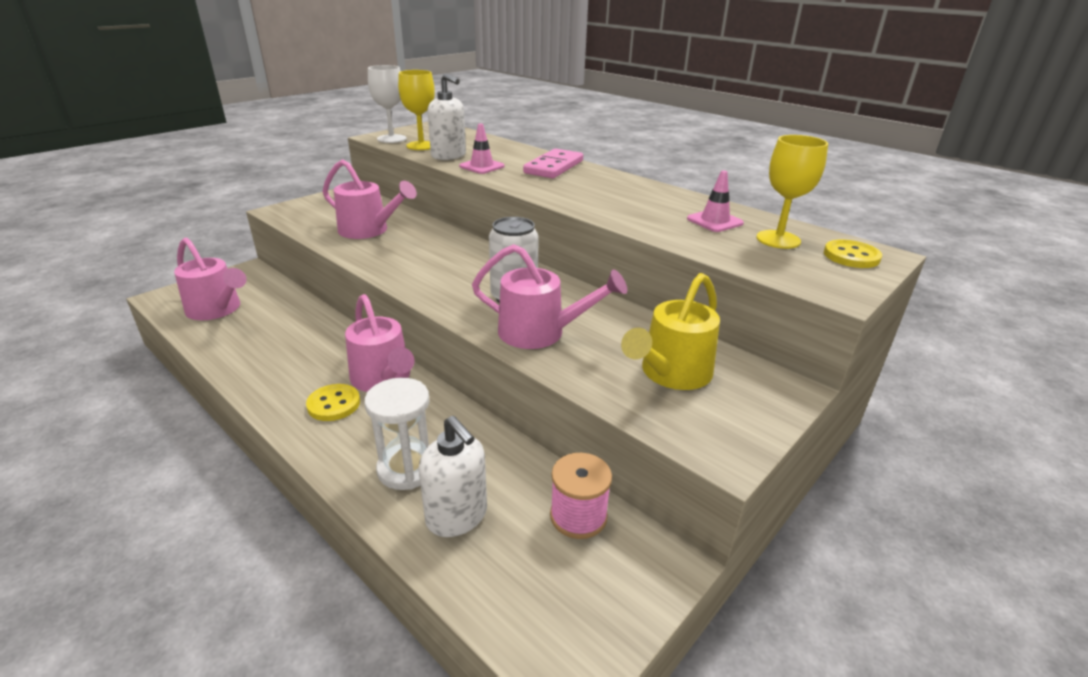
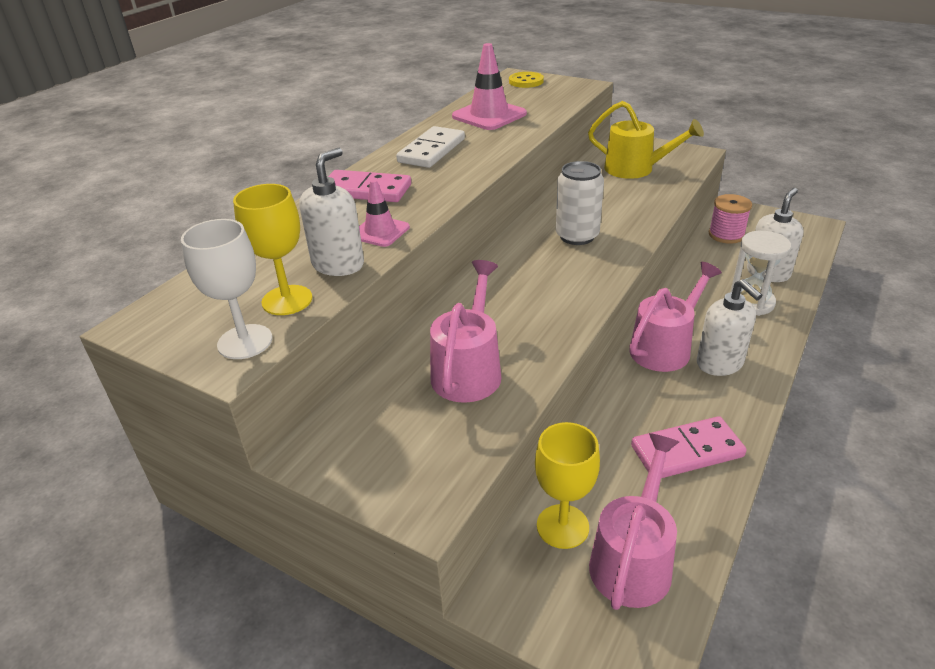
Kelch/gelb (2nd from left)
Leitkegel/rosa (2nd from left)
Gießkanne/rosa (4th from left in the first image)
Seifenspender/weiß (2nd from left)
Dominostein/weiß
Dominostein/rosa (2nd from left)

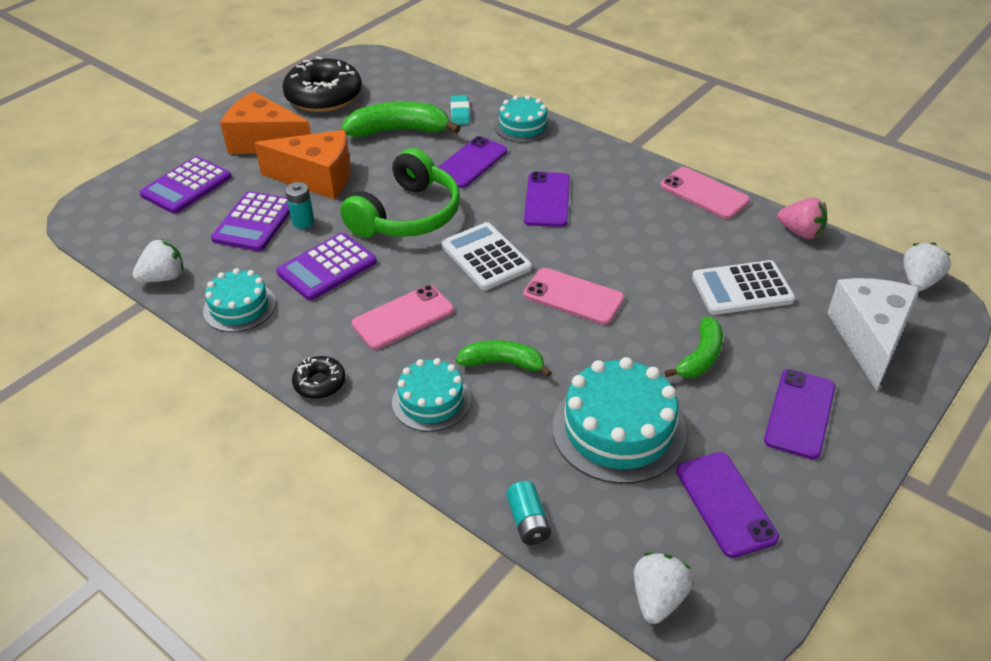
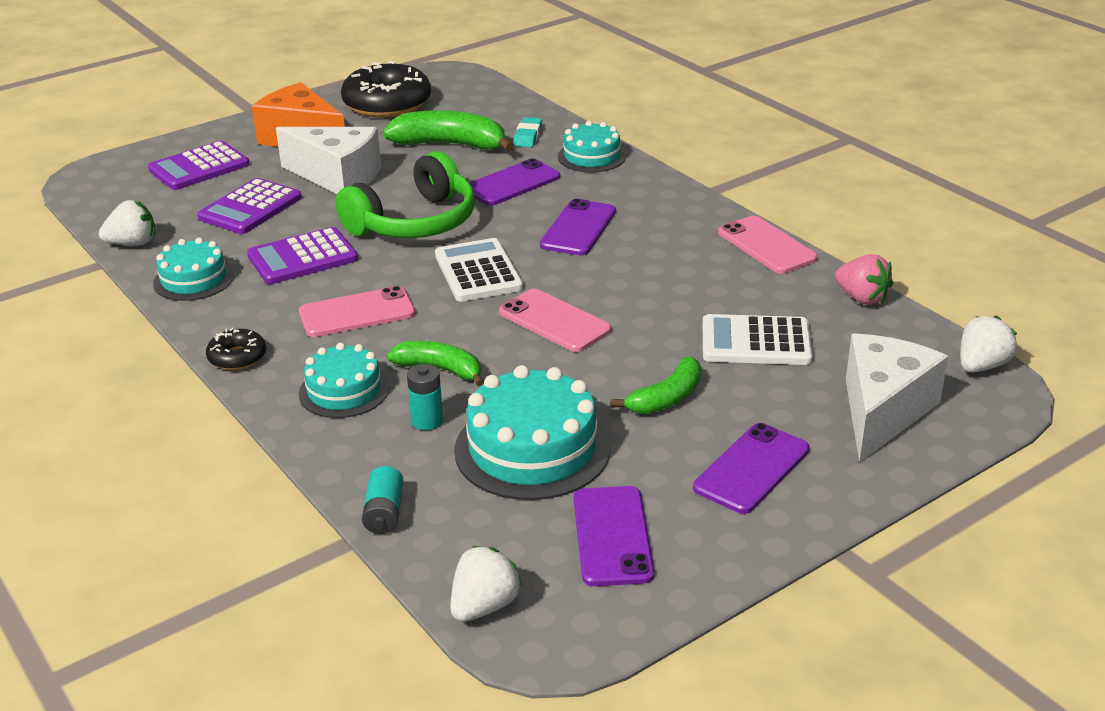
Käse/weiß (1st from left)
Batterie/türkis (2nd from left)

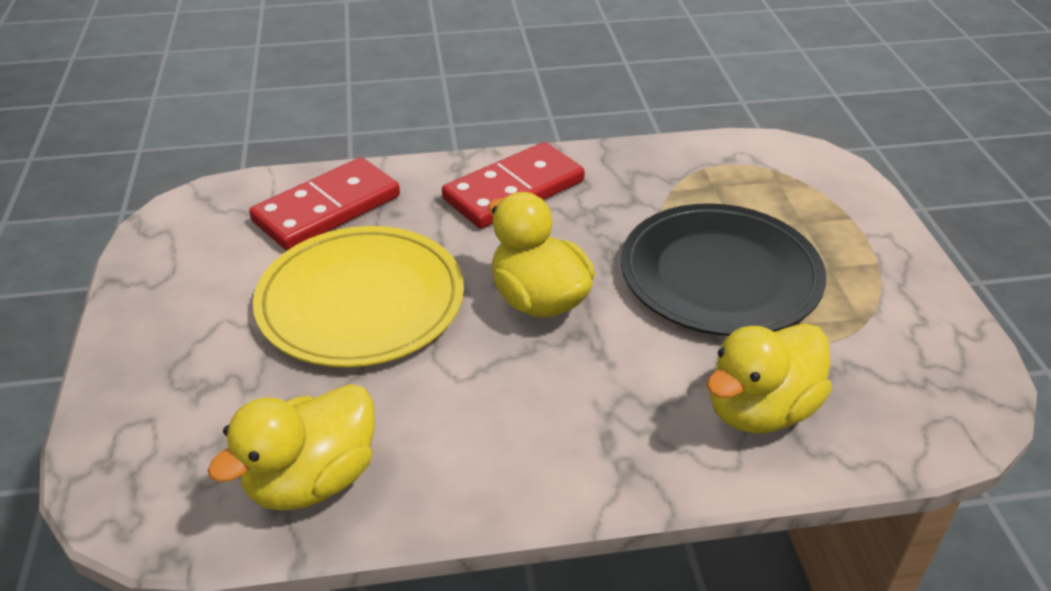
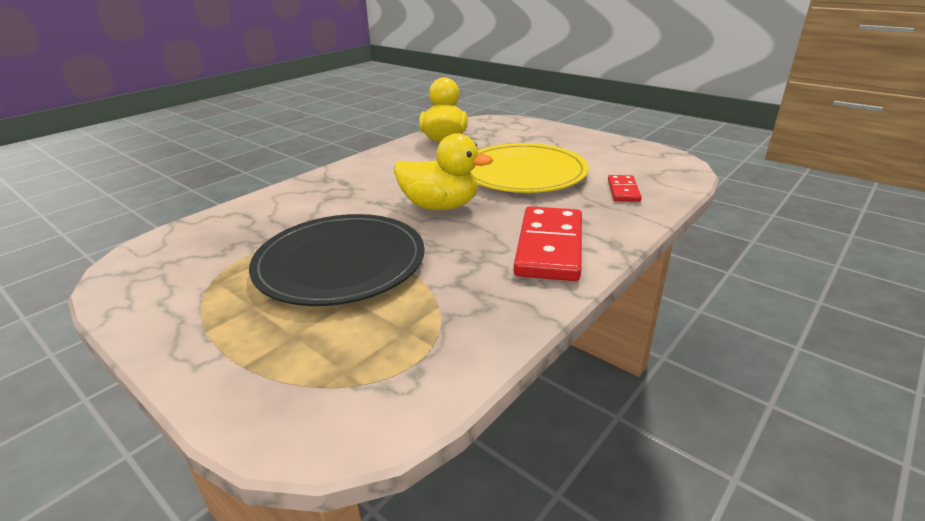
Dominostein/rot (2nd from left)
Ente/gelb (3rd from left in the first image)

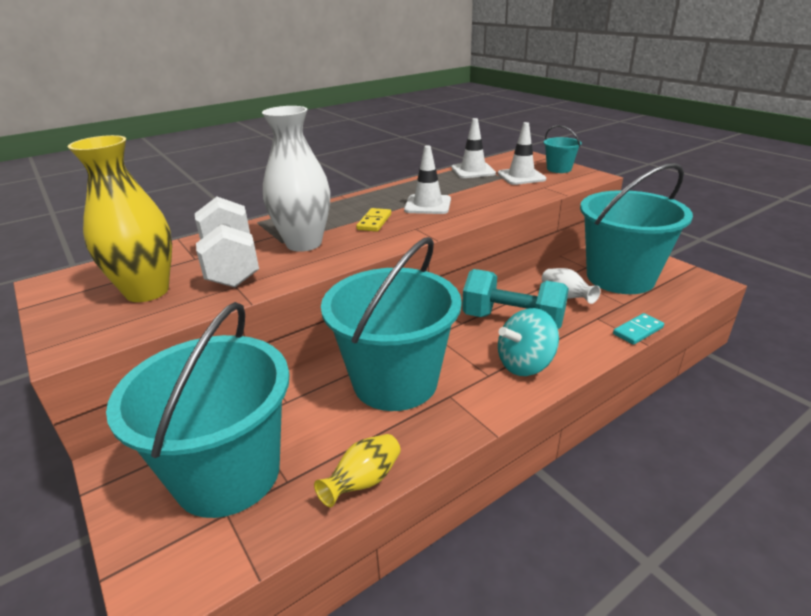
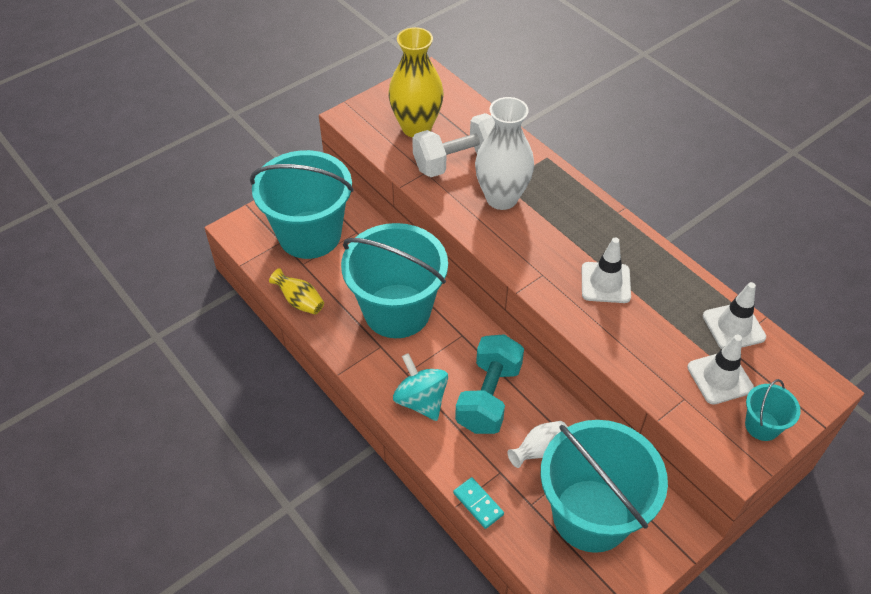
Dominostein/gelb

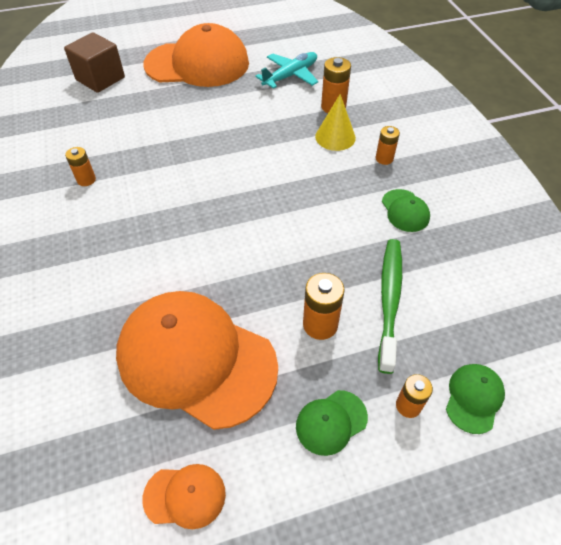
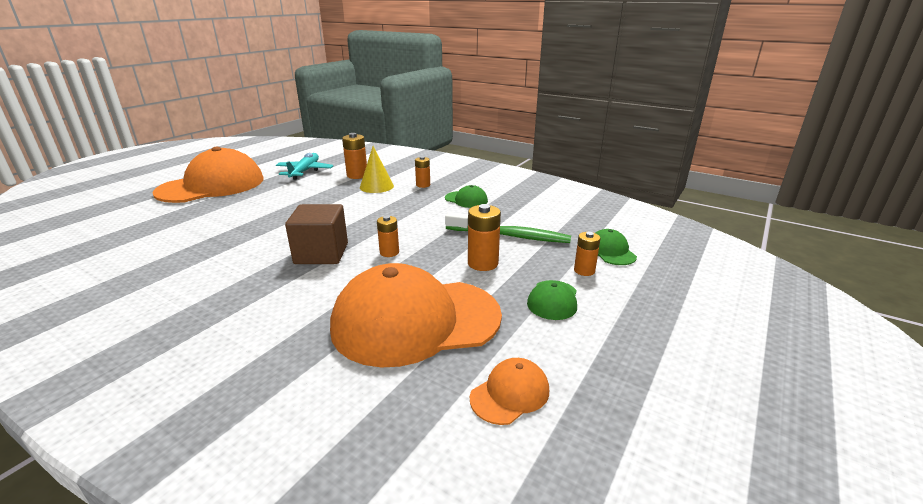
Kubus/braun
Batterie/orange (2nd from left)
Zahnbürste/grün

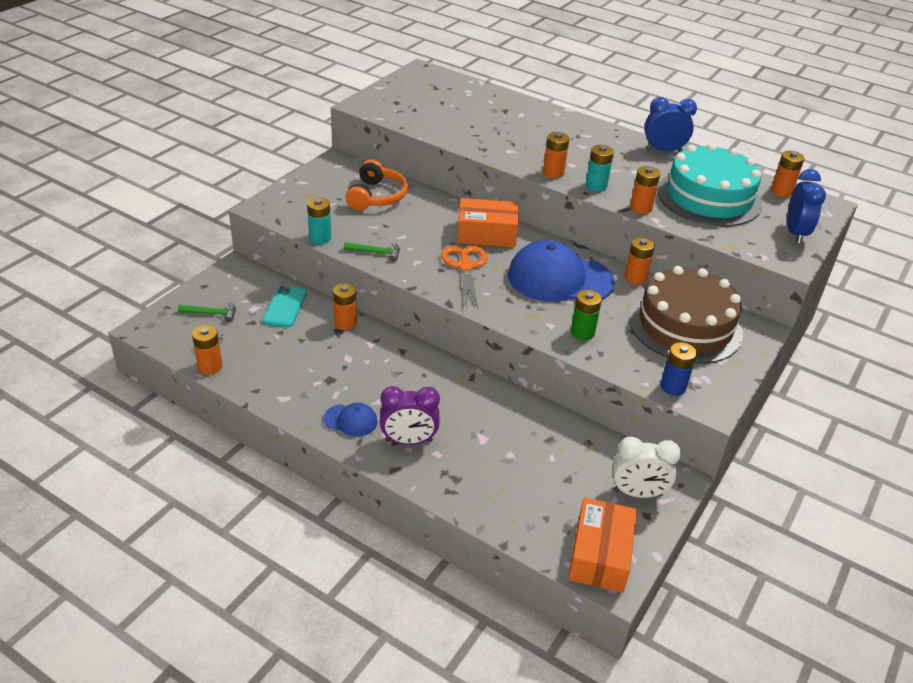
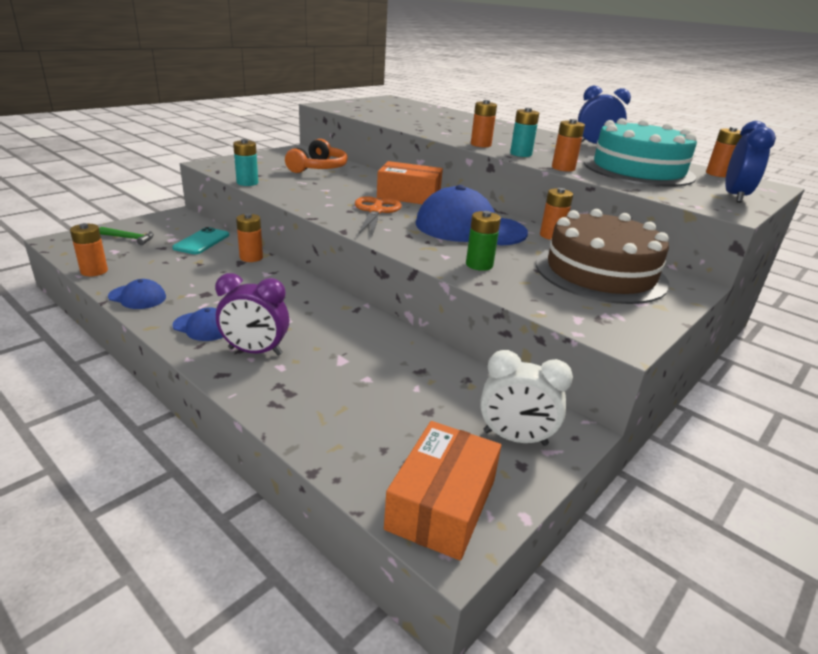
Hammer/grün (2nd from left in the first image)
Batterie/blau
Kappe/blau (1st from left)

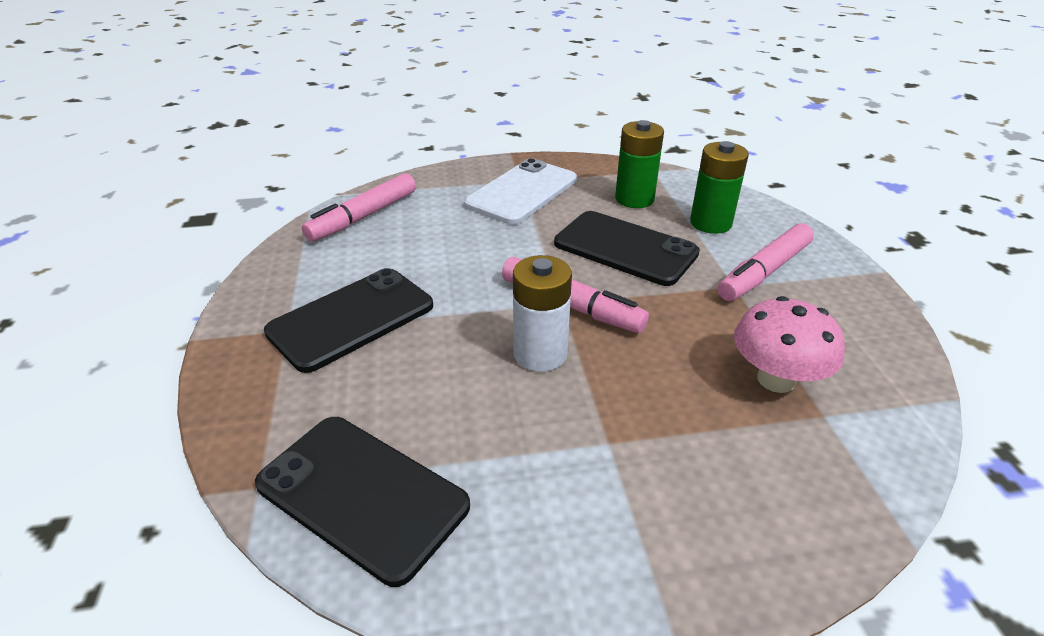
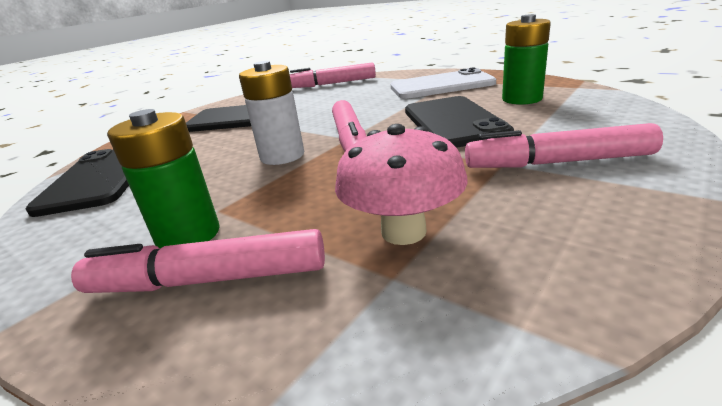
Batterie/grün (1st from left)
Filzstift/rosa (1st from left)

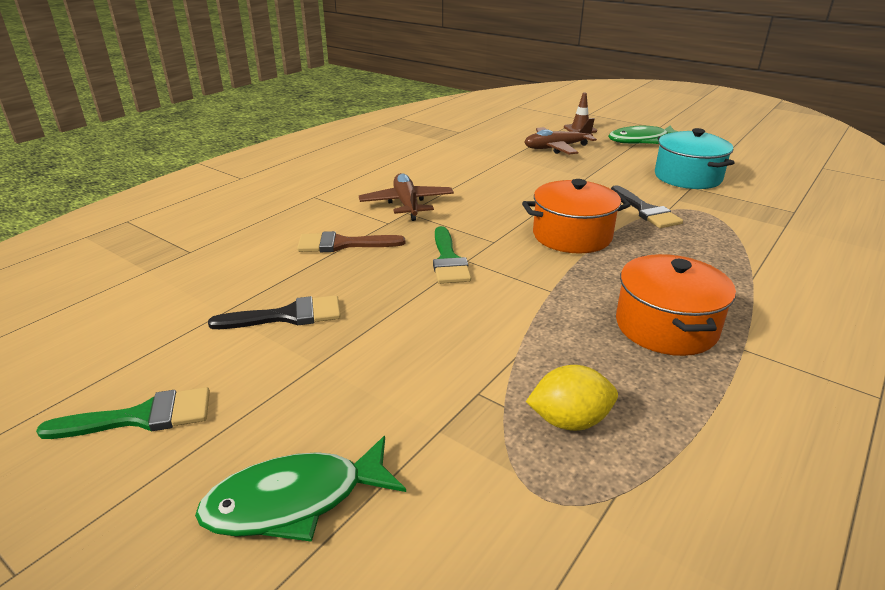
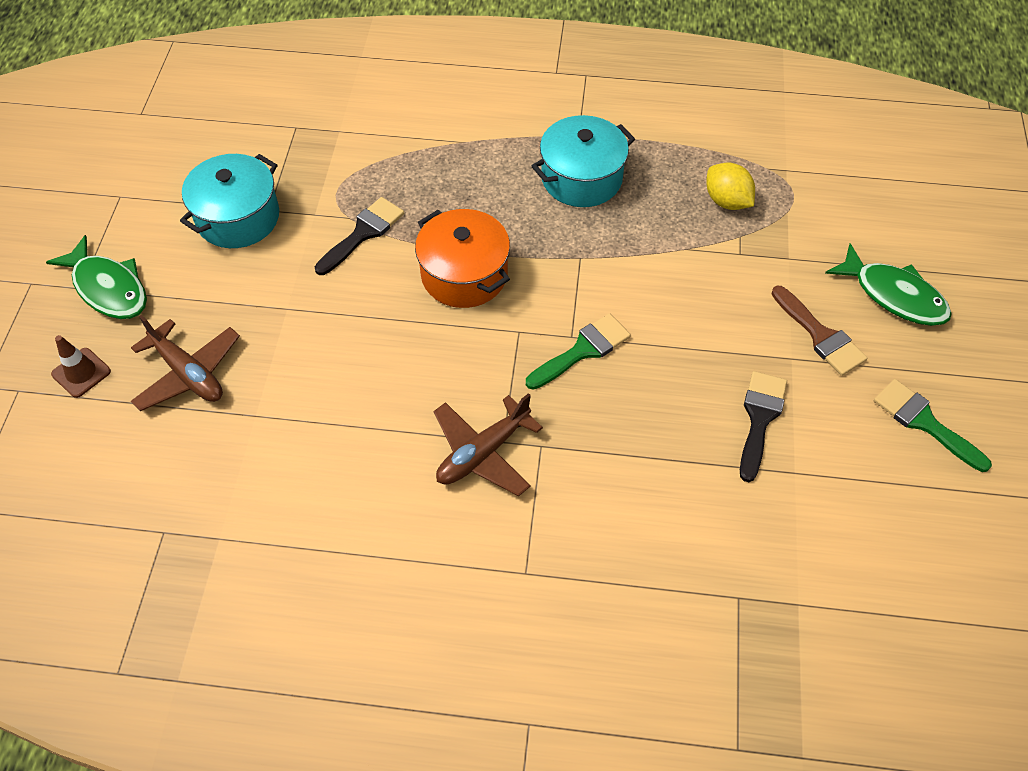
Pinsel/braun
Kochtopf/türkis (2nd from left)
Pinsel/schwarz (2nd from left)

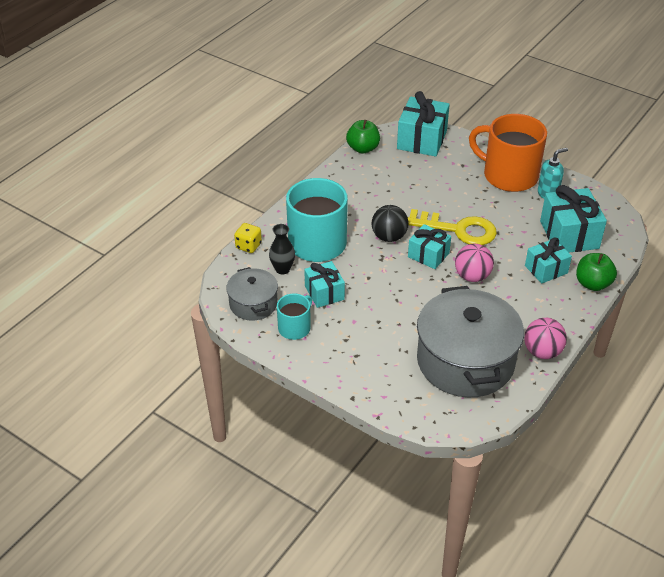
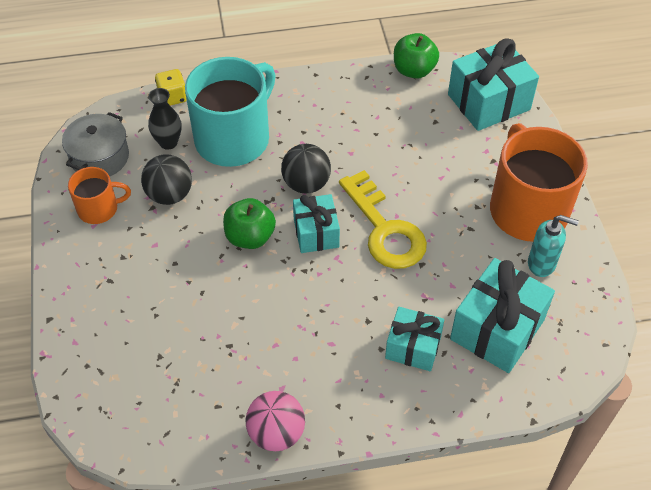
Ball/rosa (1st from left in the first image)
Apfel/grün (1st from left)
Ball/schwarz (1st from left)
Kochtopf/grau (2nd from left in the first image)
Tasse/orange (1st from left)

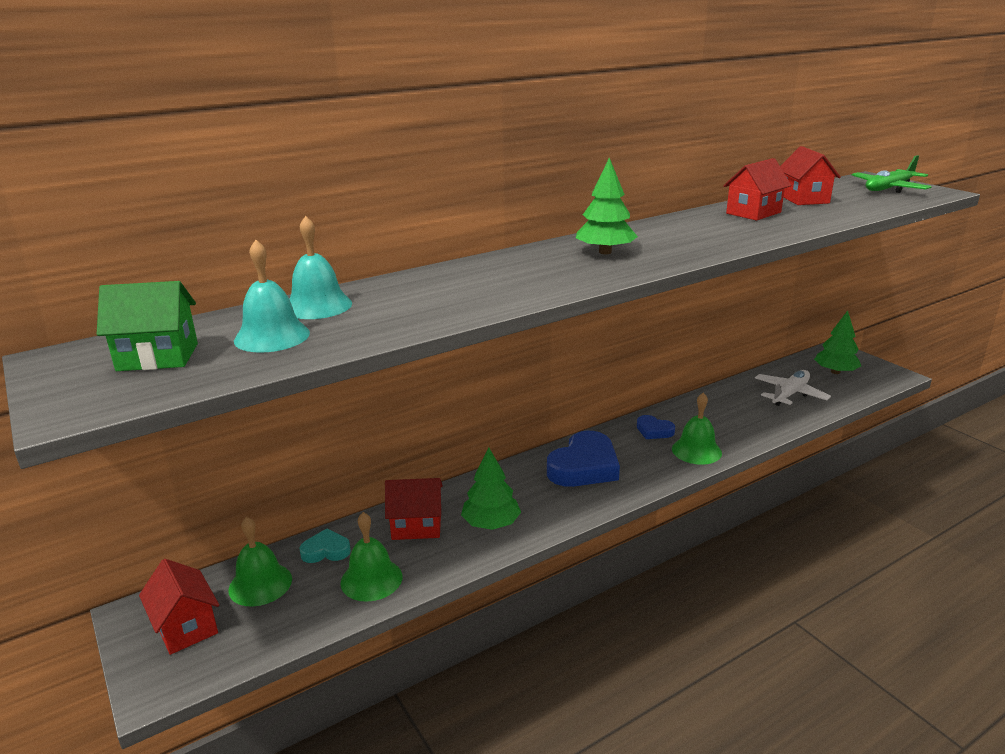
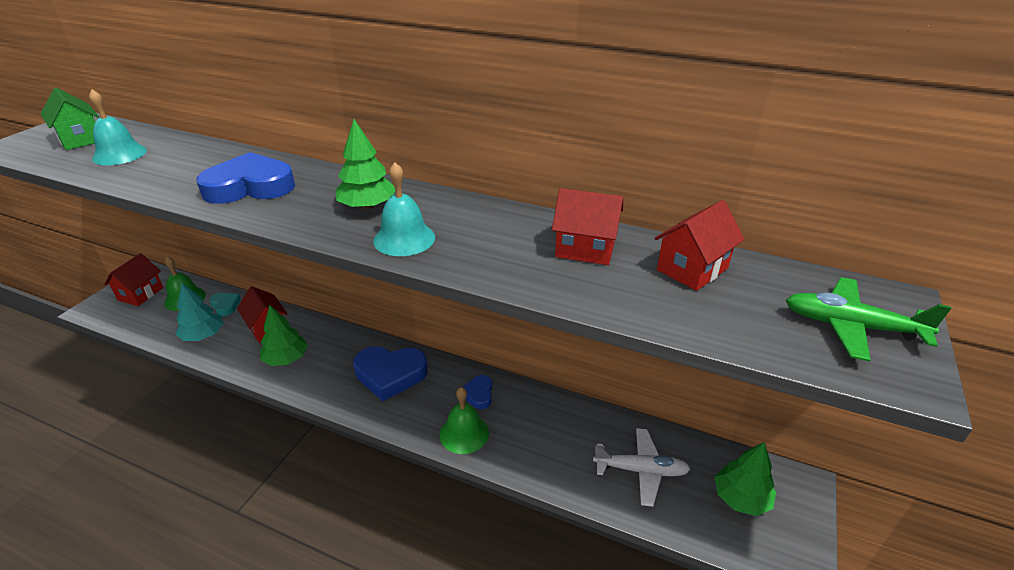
Glocke/türkis (2nd from left)
Baum/türkis
Herz/blau (1st from left)

